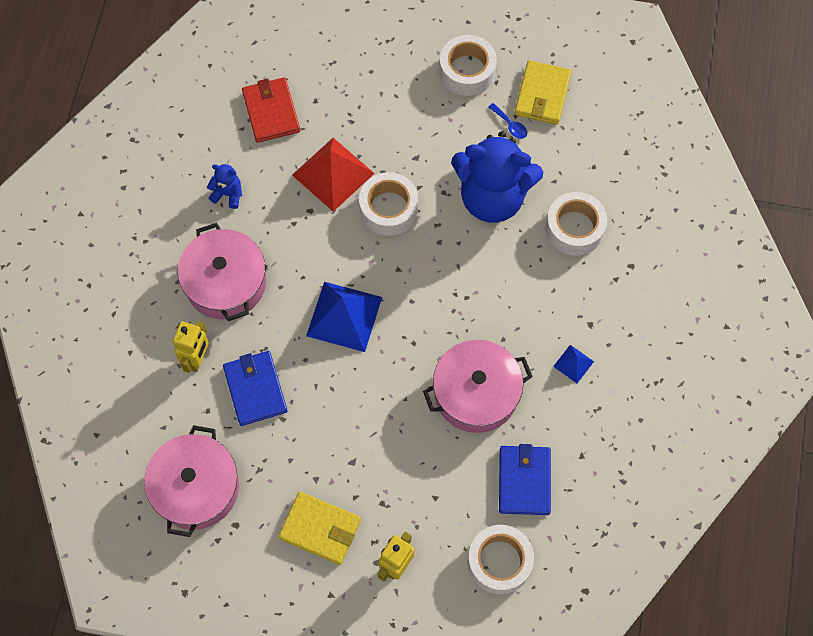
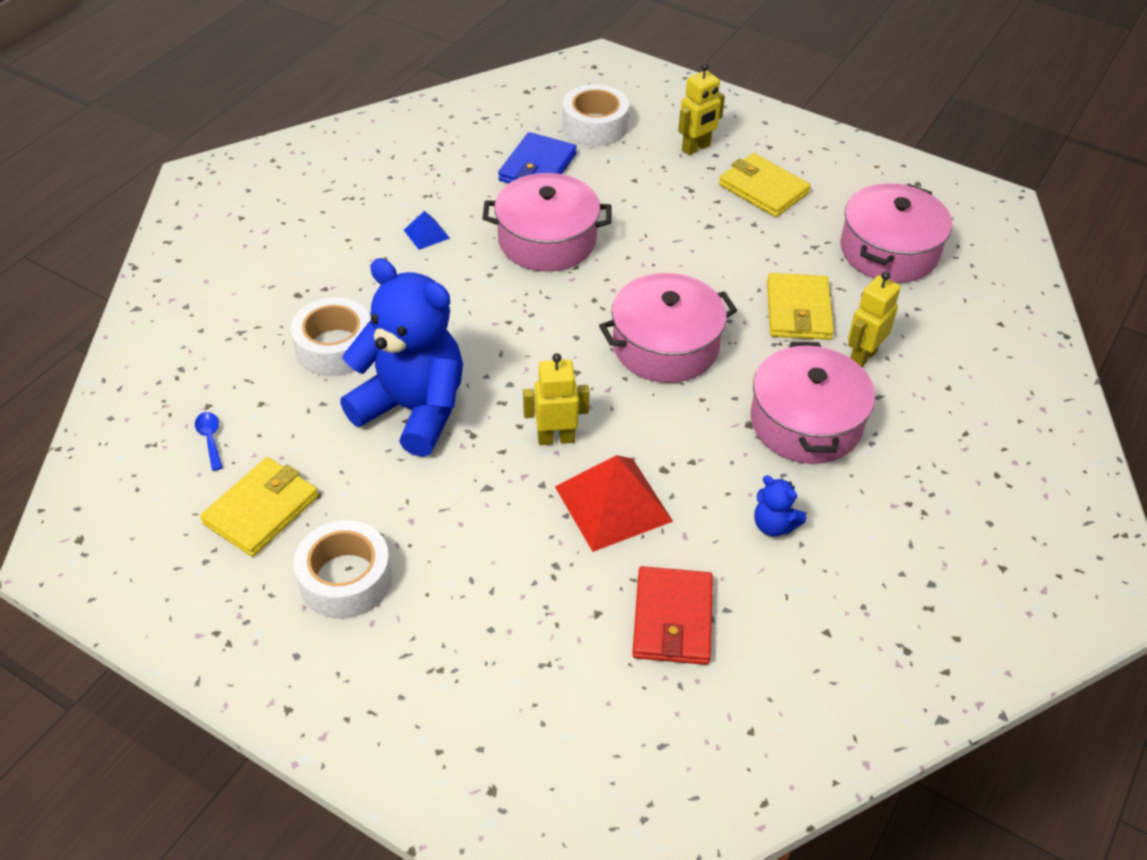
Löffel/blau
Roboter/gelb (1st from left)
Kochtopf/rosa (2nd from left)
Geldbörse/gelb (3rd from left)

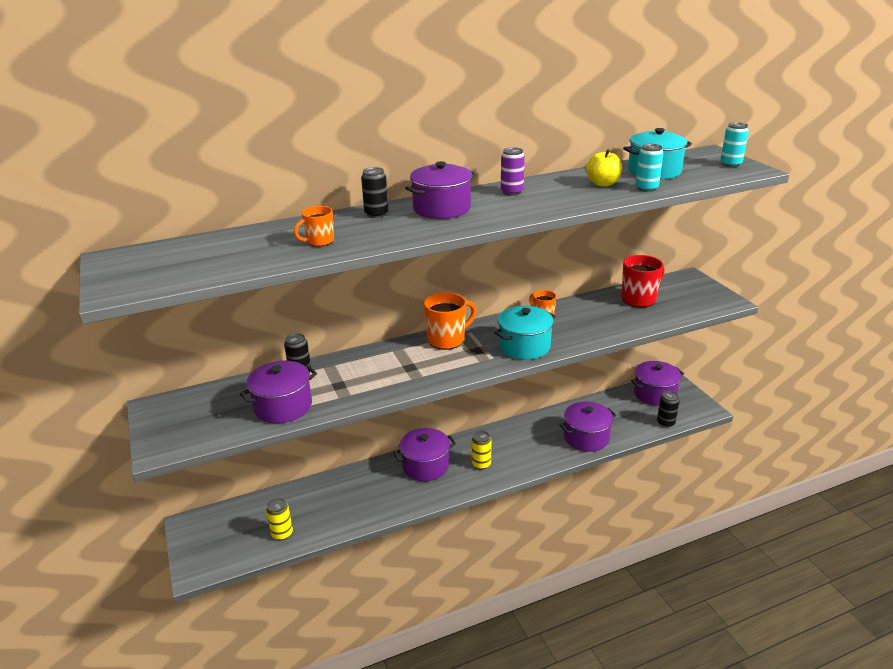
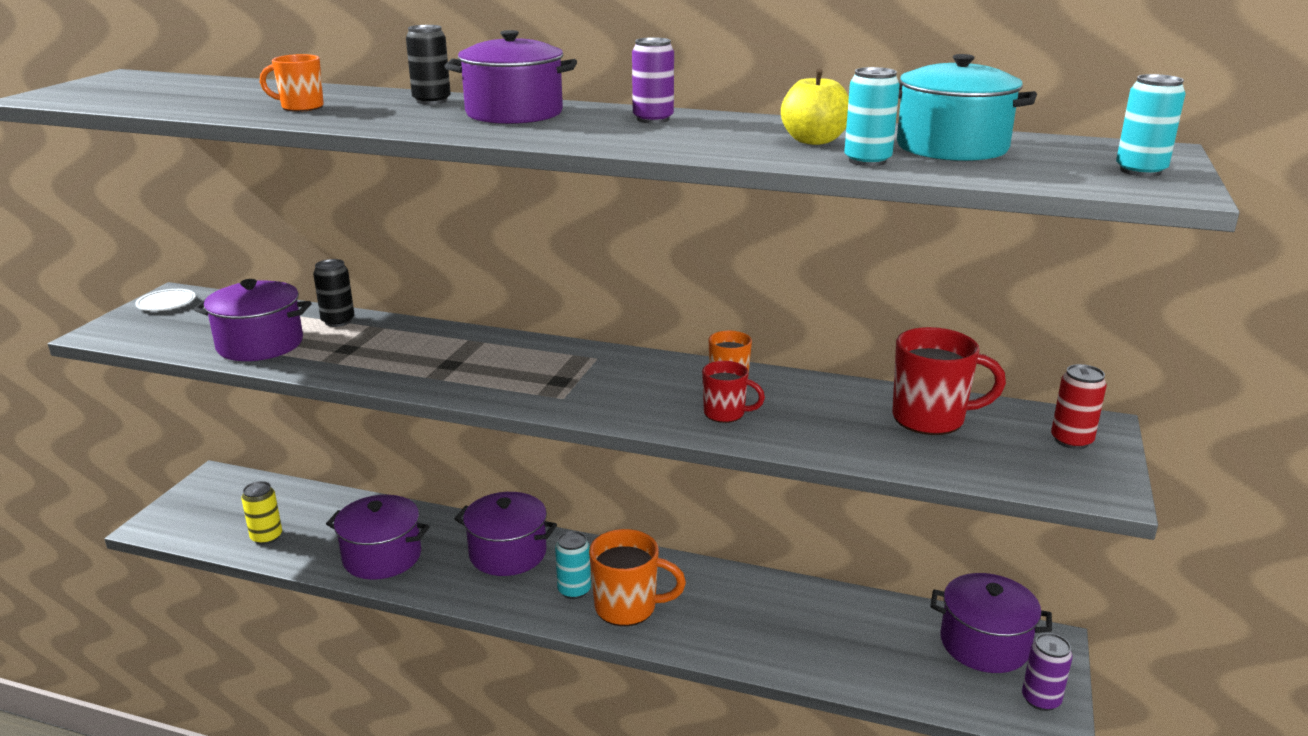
Tasse/orange (2nd from left)
Kochtopf/türkis (1st from left in the first image)
Dose/schwarz (3rd from left in the first image)
Kochtopf/lila (2nd from left)
Dose/türkis (1st from left)
Teller/weiß
Tasse/rot (1st from left)
Dose/rot
Dose/lila (2nd from left)

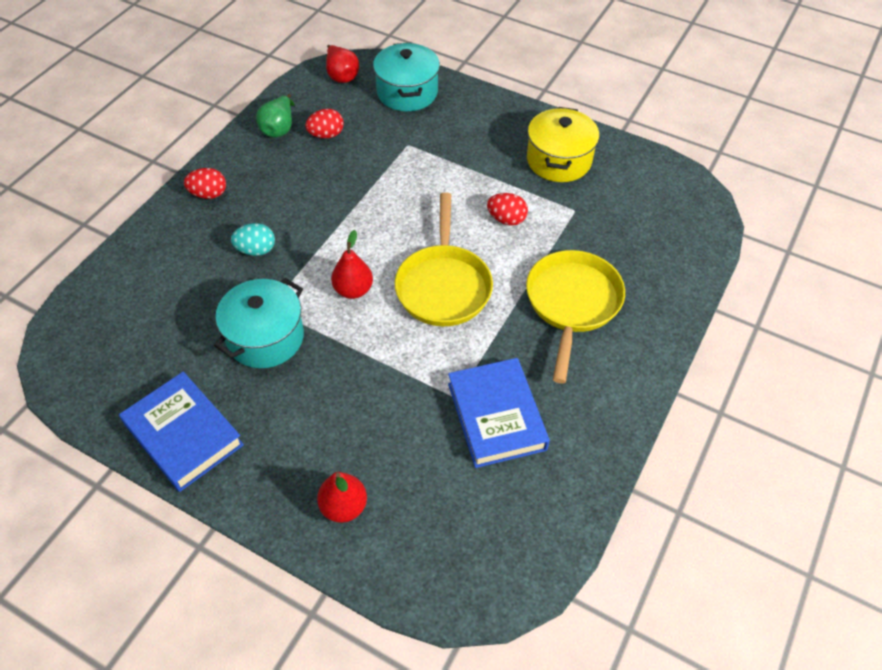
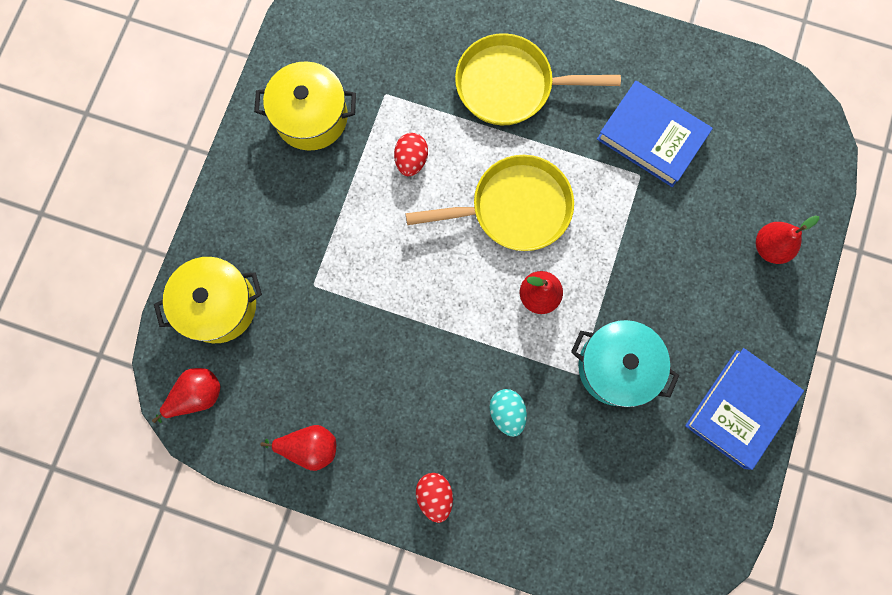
Kochtopf/gelb (1st from left)
Birne/rot (2nd from left)
Ei/rot (2nd from left in the first image)
Buch/blau (1st from left)

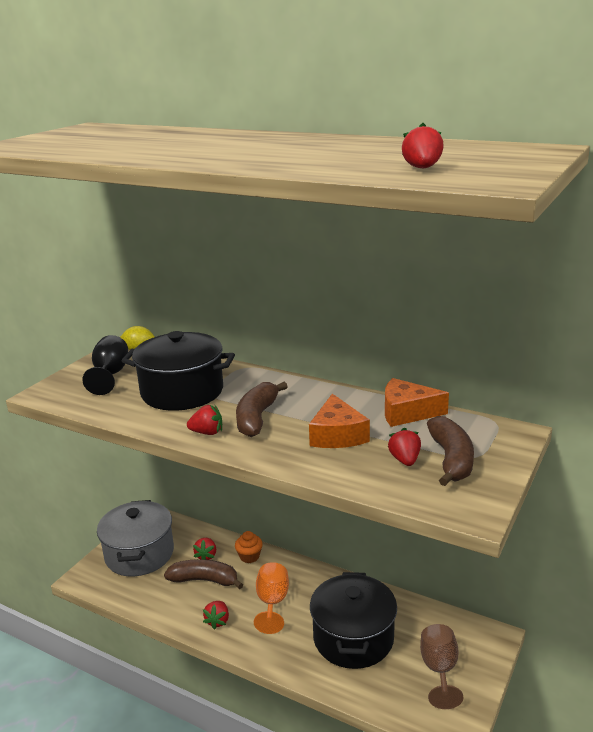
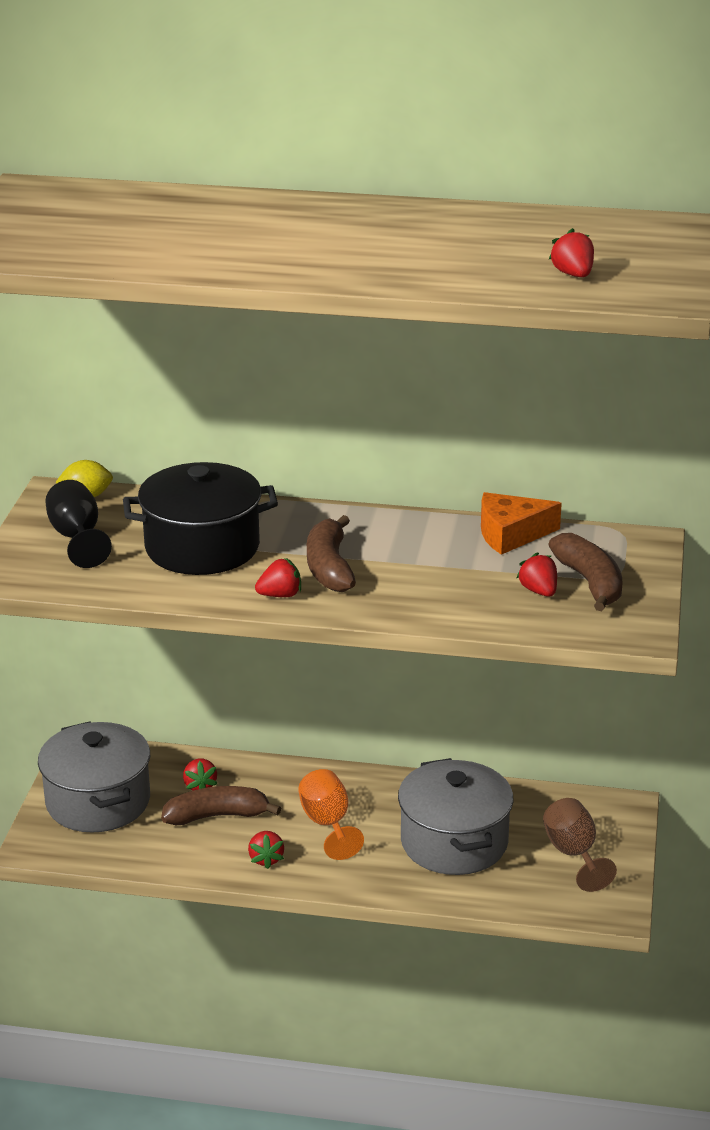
Käse/orange (1st from left in the first image)
Muffin/orange
Kochtopf/grau (2nd from left)

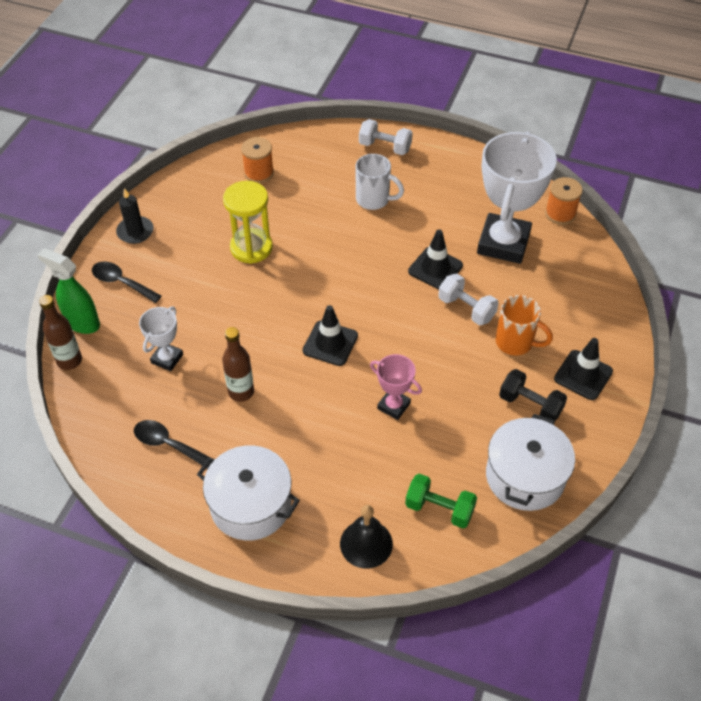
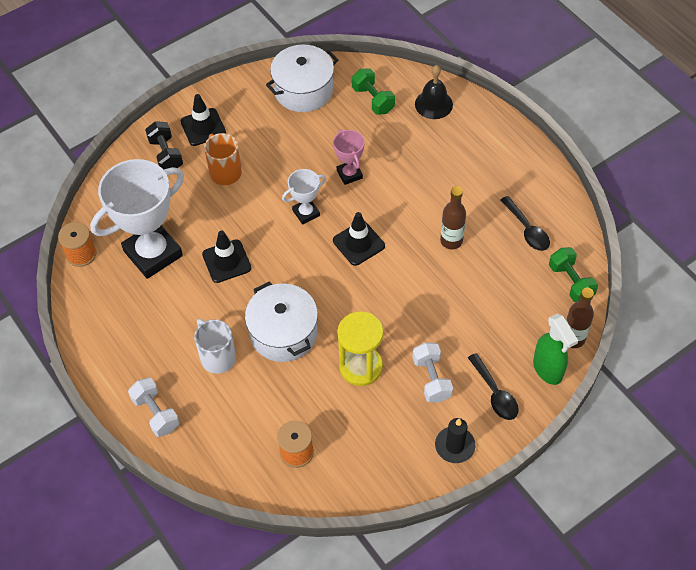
Hantel/weiß (2nd from left)
Pokal/weiß (2nd from left)
Hantel/schwarz
Kochtopf/weiß (1st from left)
Hantel/grün (2nd from left)

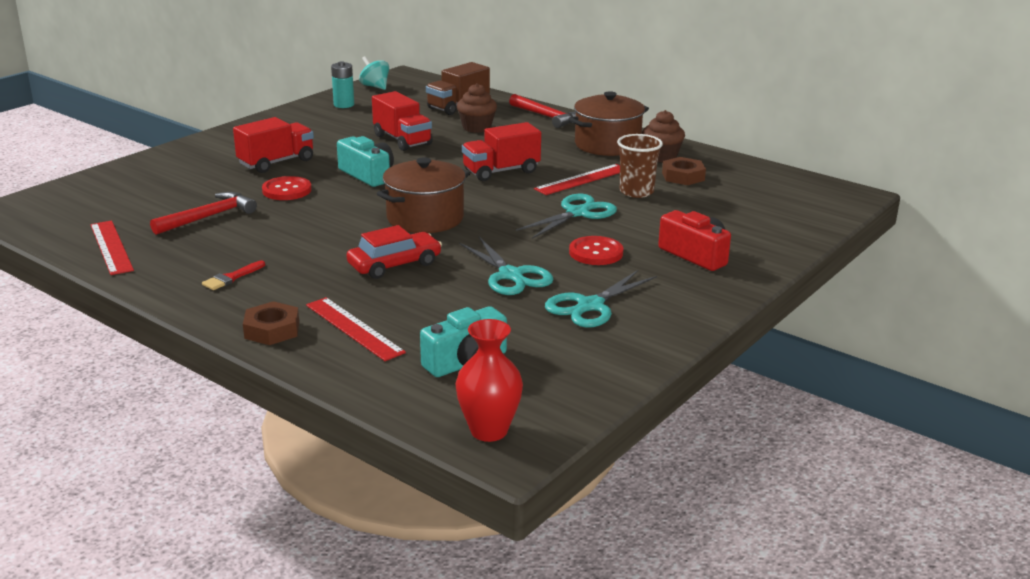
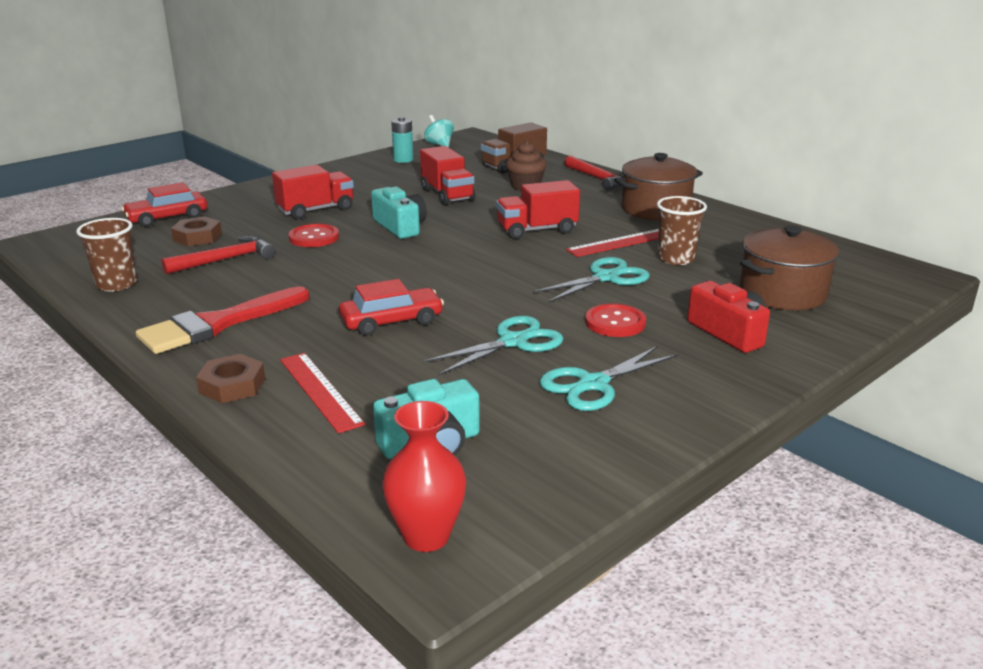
Muffin/braun (2nd from left in the first image)
Kochtopf/braun (2nd from left)
Sechskantmutter/braun (1st from left)
Becher/braun (1st from left)
Schere/türkis (1st from left)
Pinsel/rot
Auto/rot (1st from left)

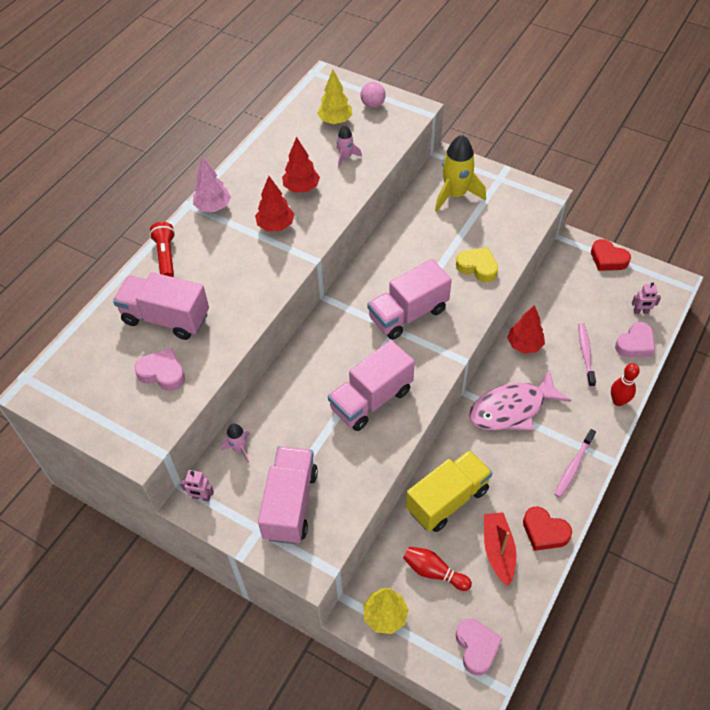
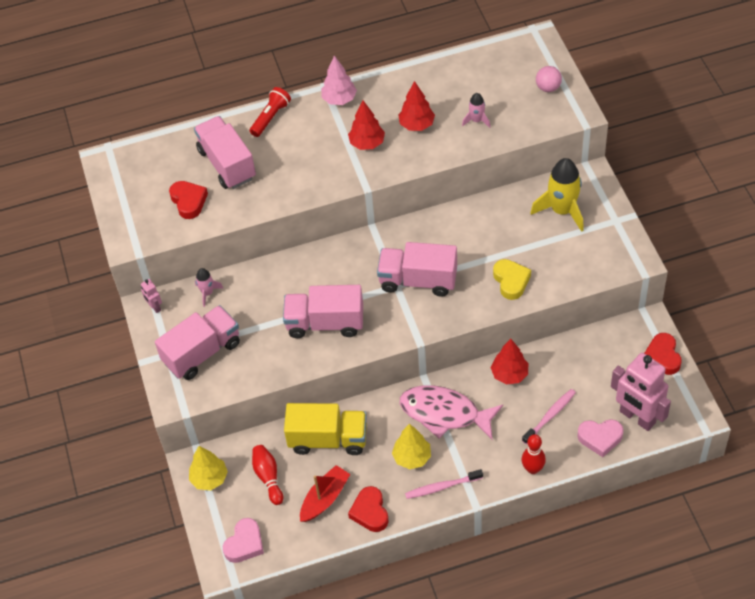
Baum/gelb (2nd from left)
Roboter/rosa (2nd from left)
Herz/rot (1st from left)

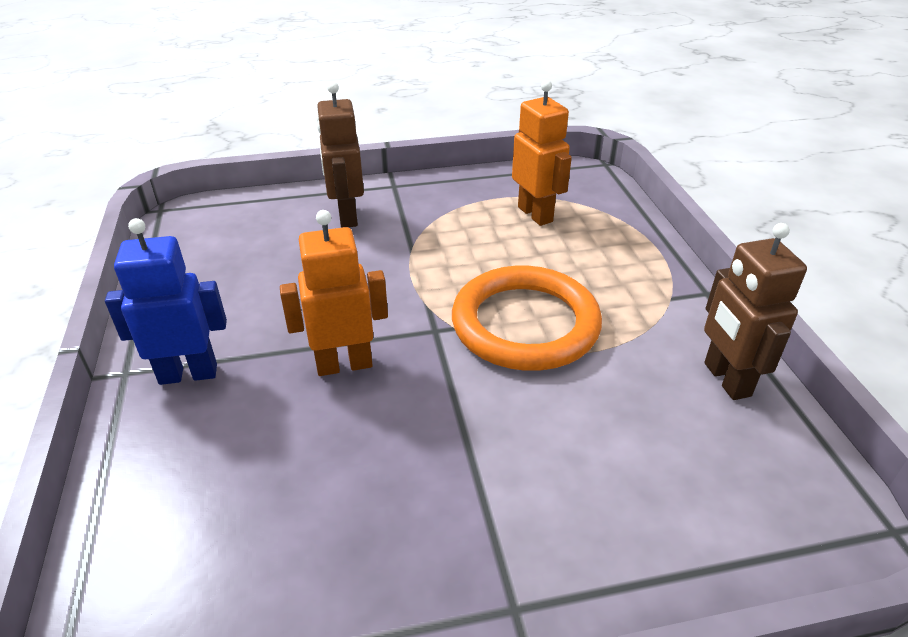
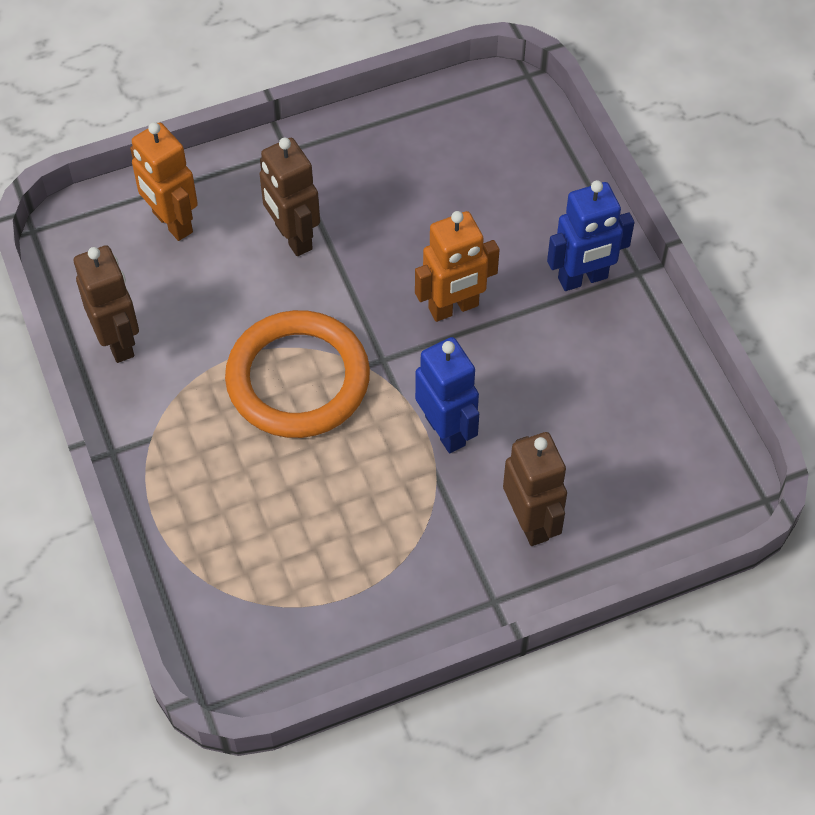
Roboter/orange (1st from left)
Roboter/braun (2nd from left)
Roboter/blau (1st from left)

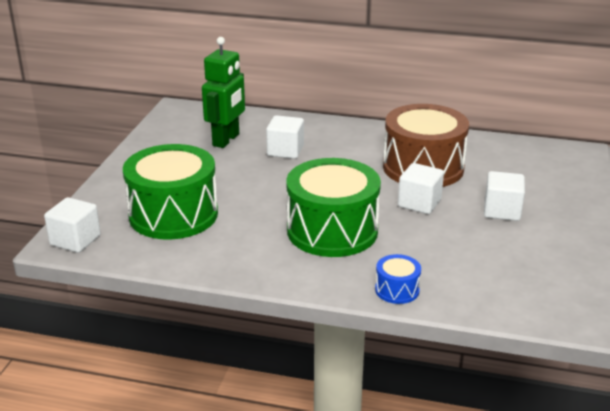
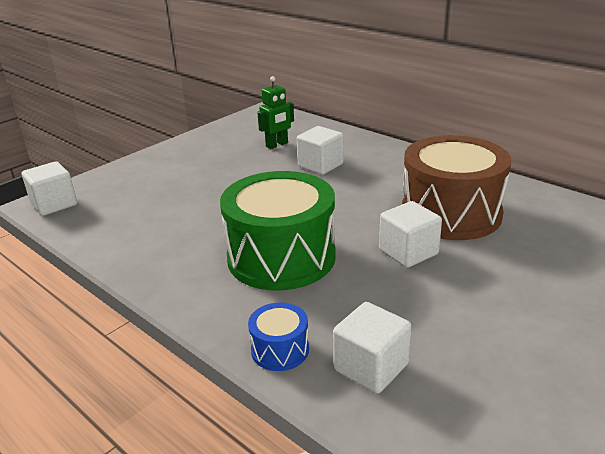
Roboter/grün
Trommel/grün (1st from left in the first image)
Kubus/weiß (3rd from left)

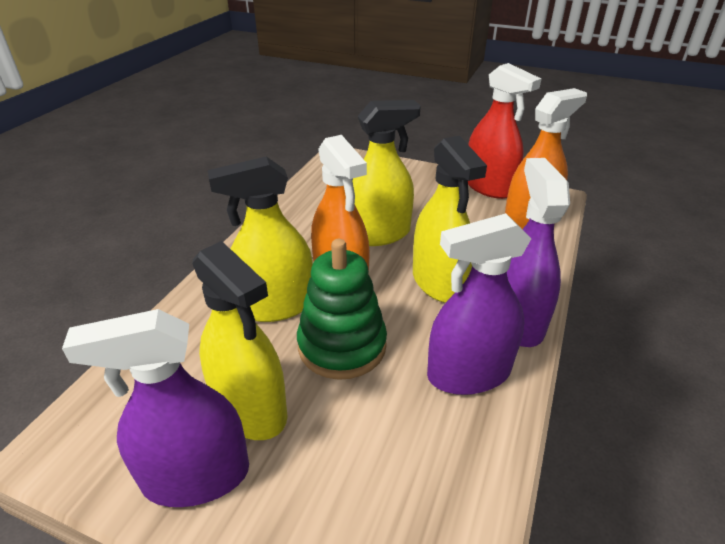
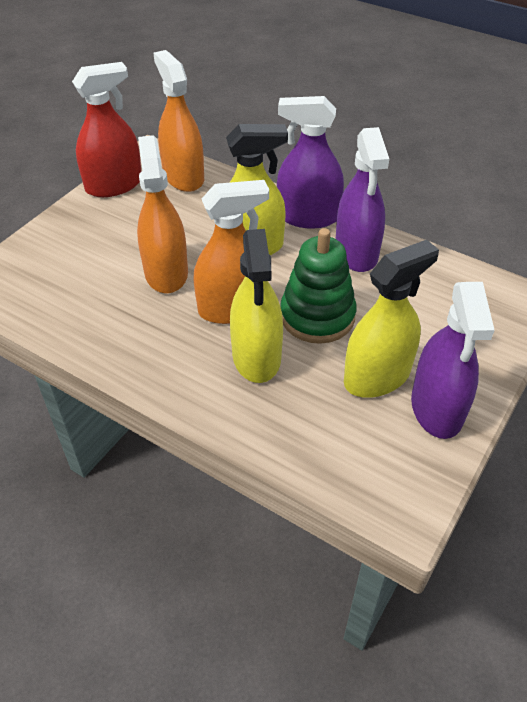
Sprühflasche/orange (1st from left)

